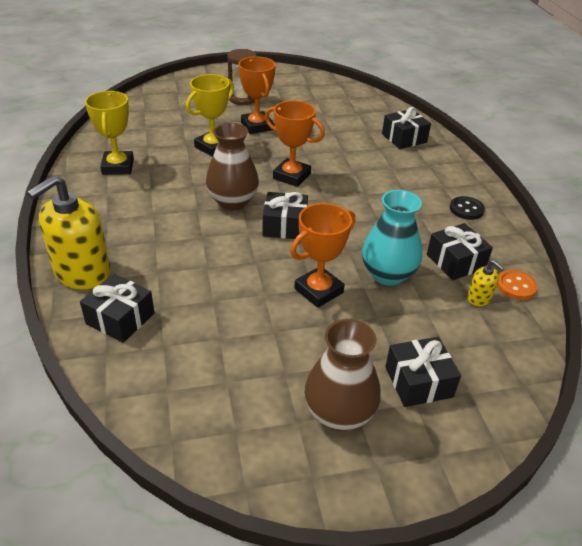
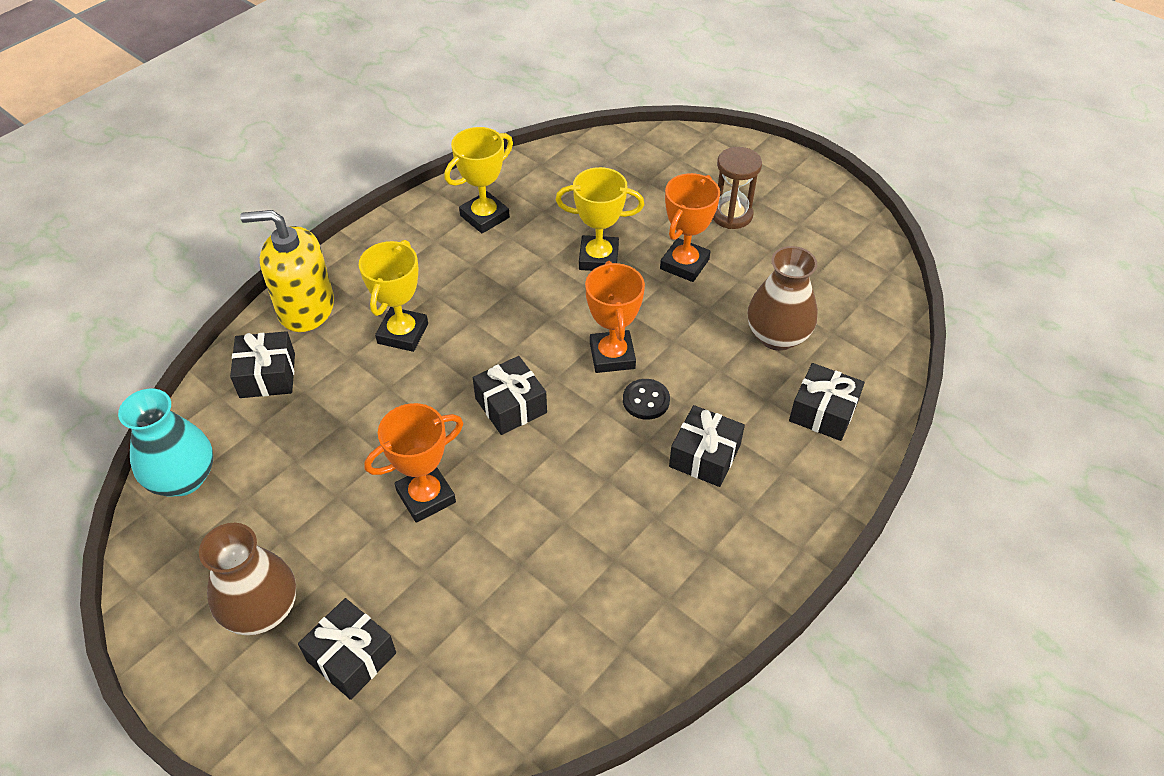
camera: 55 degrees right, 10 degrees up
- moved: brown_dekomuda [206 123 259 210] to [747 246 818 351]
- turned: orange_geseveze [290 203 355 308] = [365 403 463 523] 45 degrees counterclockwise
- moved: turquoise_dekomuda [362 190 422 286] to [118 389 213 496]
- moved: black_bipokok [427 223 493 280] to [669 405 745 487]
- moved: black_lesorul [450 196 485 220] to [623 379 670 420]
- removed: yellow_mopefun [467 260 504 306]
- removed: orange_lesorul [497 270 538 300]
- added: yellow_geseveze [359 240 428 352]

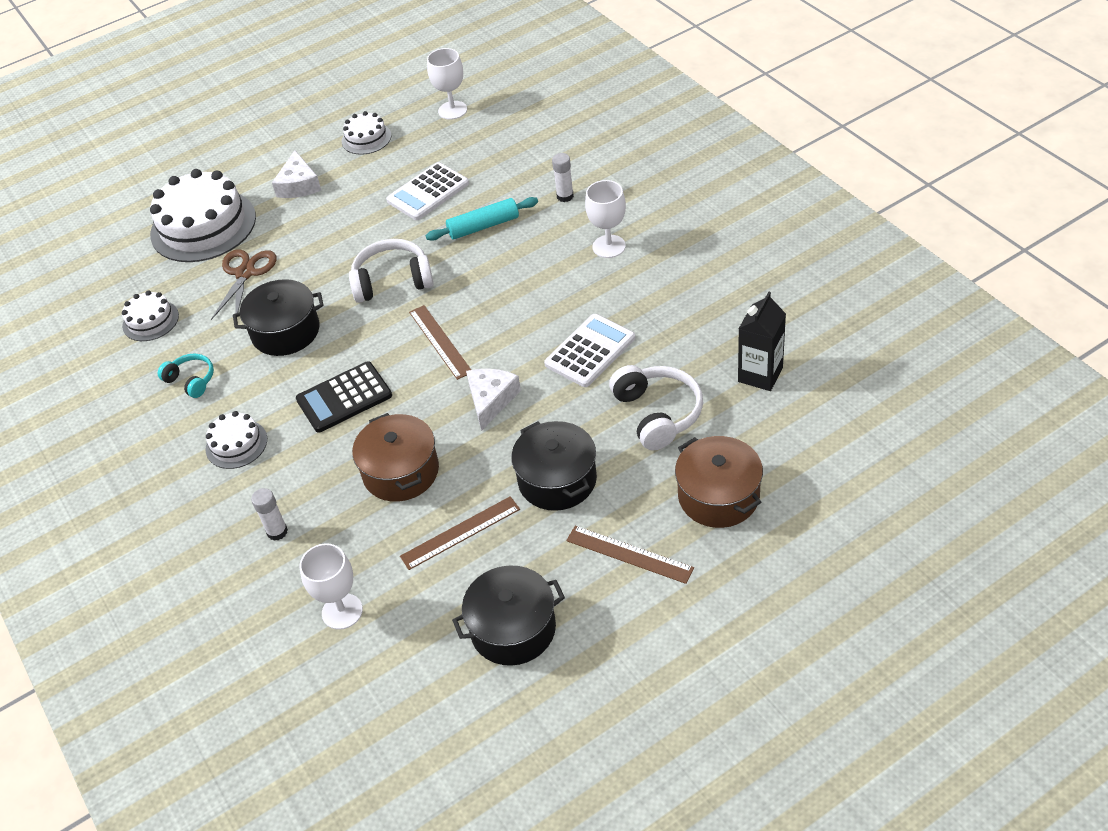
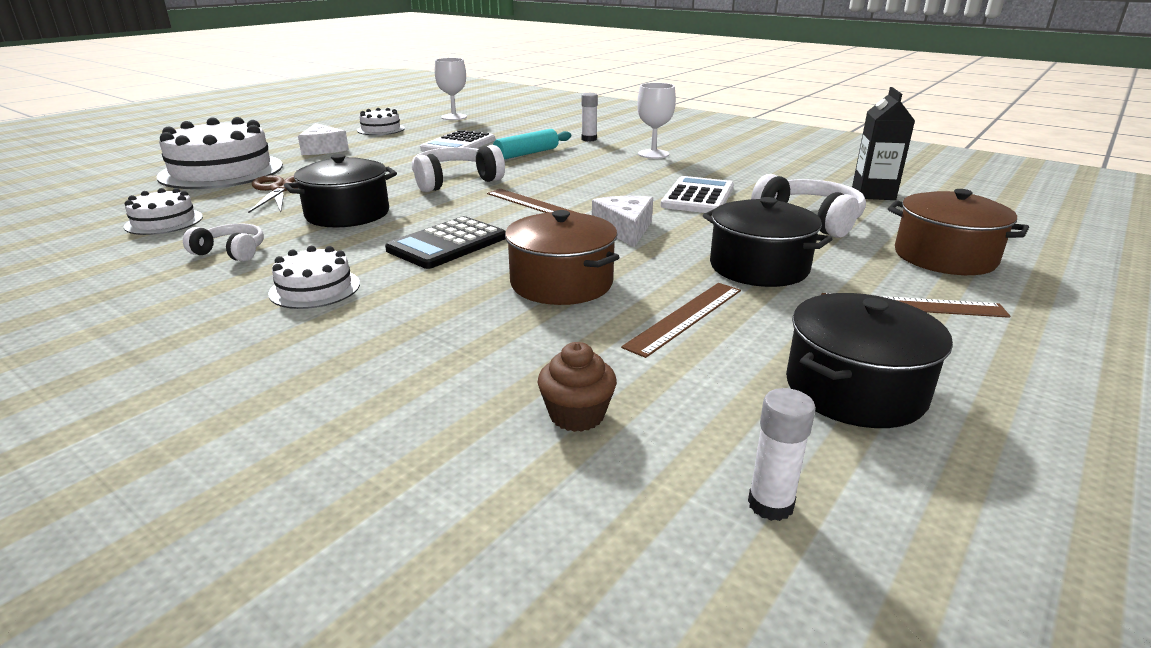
camera: 25 degrees left, 20 degrees down
- recoloured: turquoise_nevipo [158 353 214 398] to white_nevipo [183 224 264 261]
- moved: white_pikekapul [251 488 288 541] to [748 388 816 521]
- replaced: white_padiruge [299 543 363 630] to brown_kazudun [538 342 617 432]

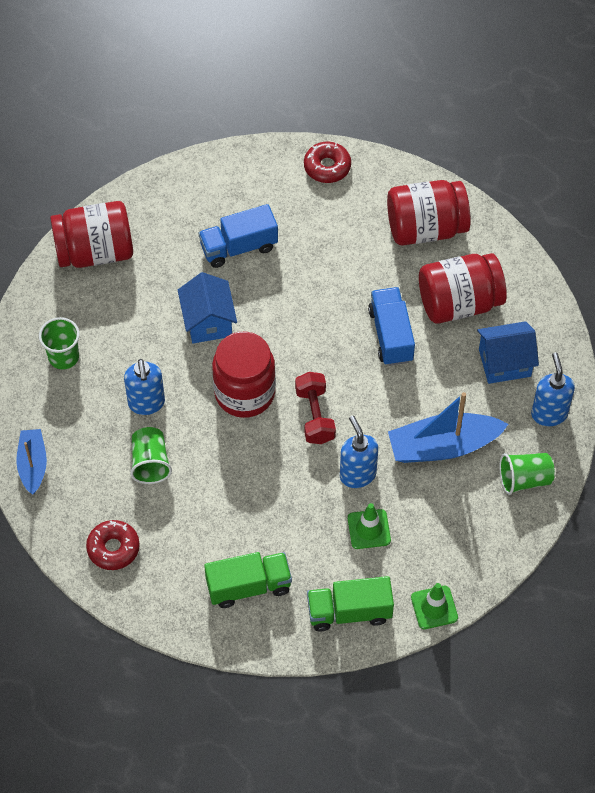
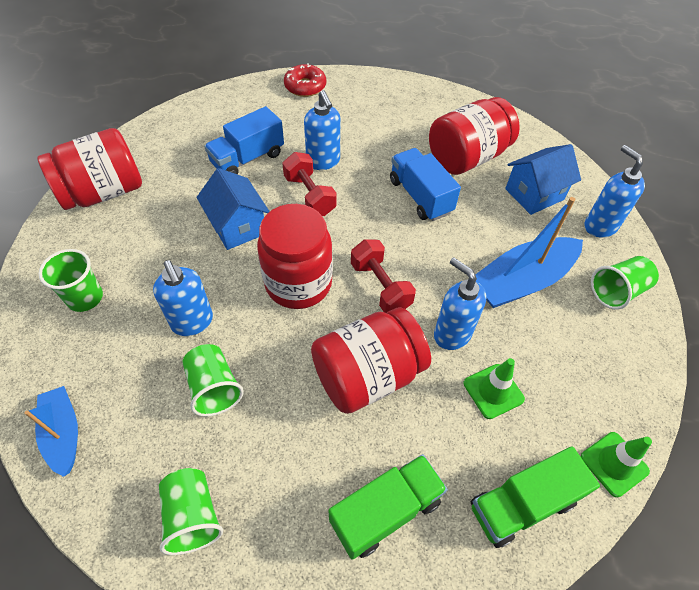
camera: 20 degrees left, 5 degrees down
- replaced: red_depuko [86 520 140 570] to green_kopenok [159 468 223 555]
- moved: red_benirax [387 180 471 245] to [311 307 431 414]
- added: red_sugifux [282 152 336 216]
- added: blue_mopefun [304 90 340 170]

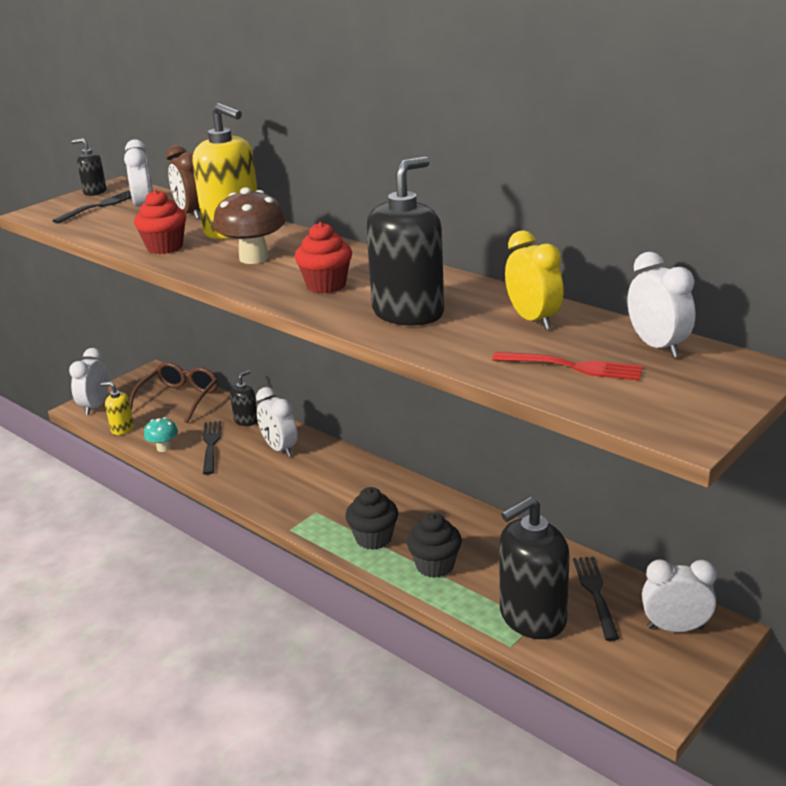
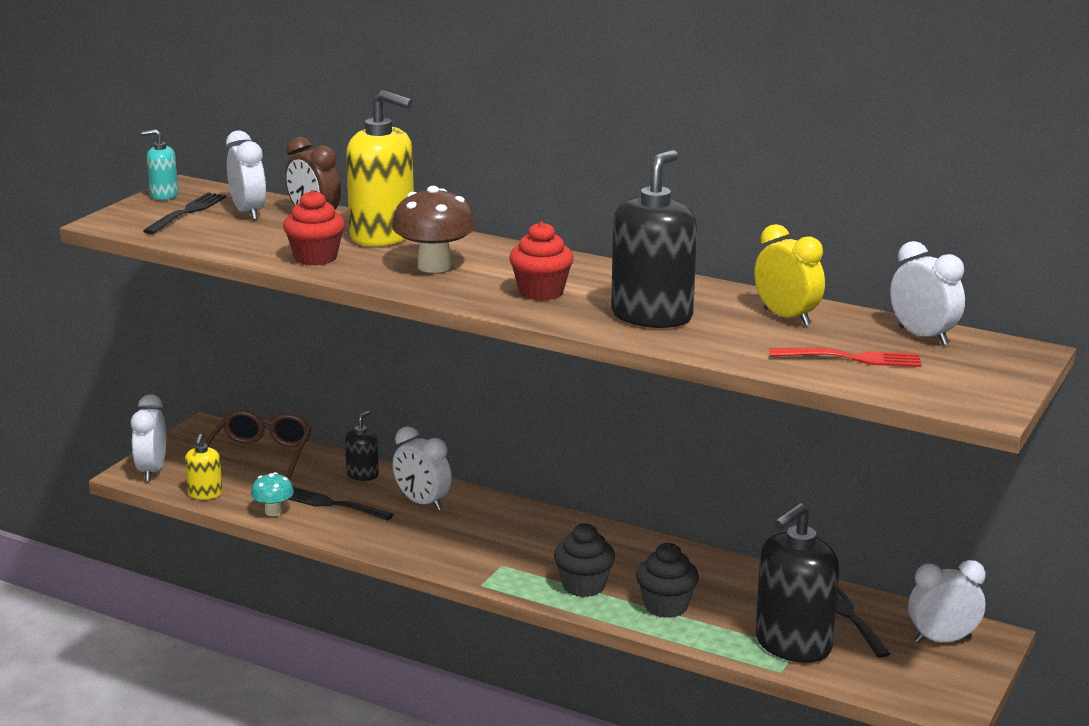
camera: 15 degrees left, 5 degrees down
- recoloured: black_mopefun [72 138 107 196] to turquoise_mopefun [142 129 178 200]
- turned: yellow_mopefun [101 382 134 435] = [185 434 223 500] 90 degrees counterclockwise
- turned: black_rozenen [203 421 221 475] = [288 487 394 521] 45 degrees counterclockwise

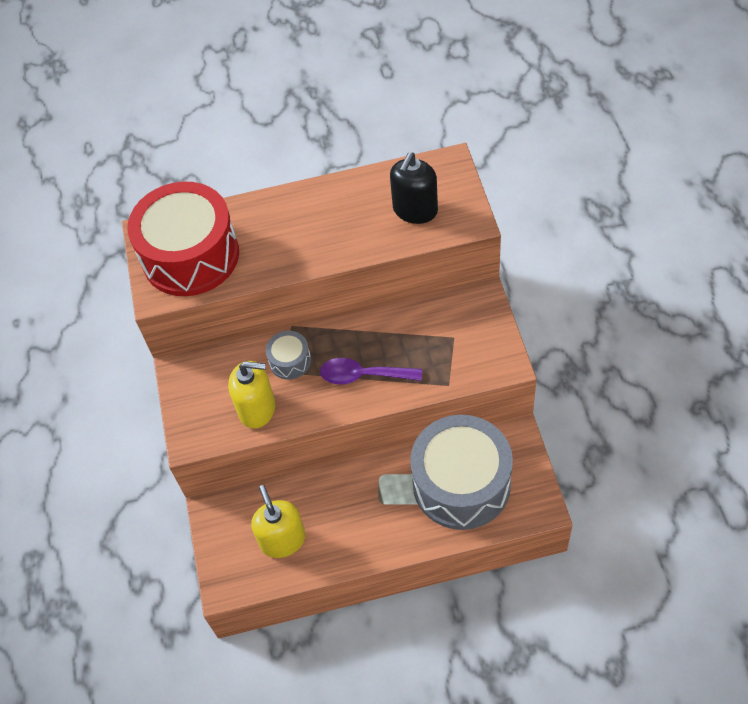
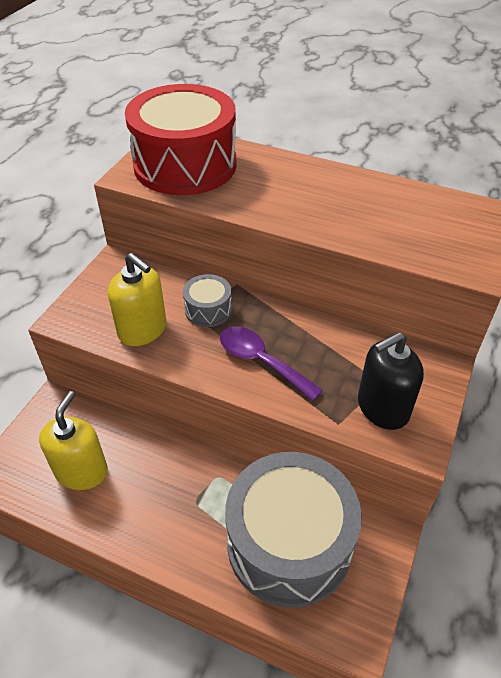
camera: 30 degrees right, 10 degrees down
- moved: black_mopefun [390 152 438 224] to [358 332 424 430]

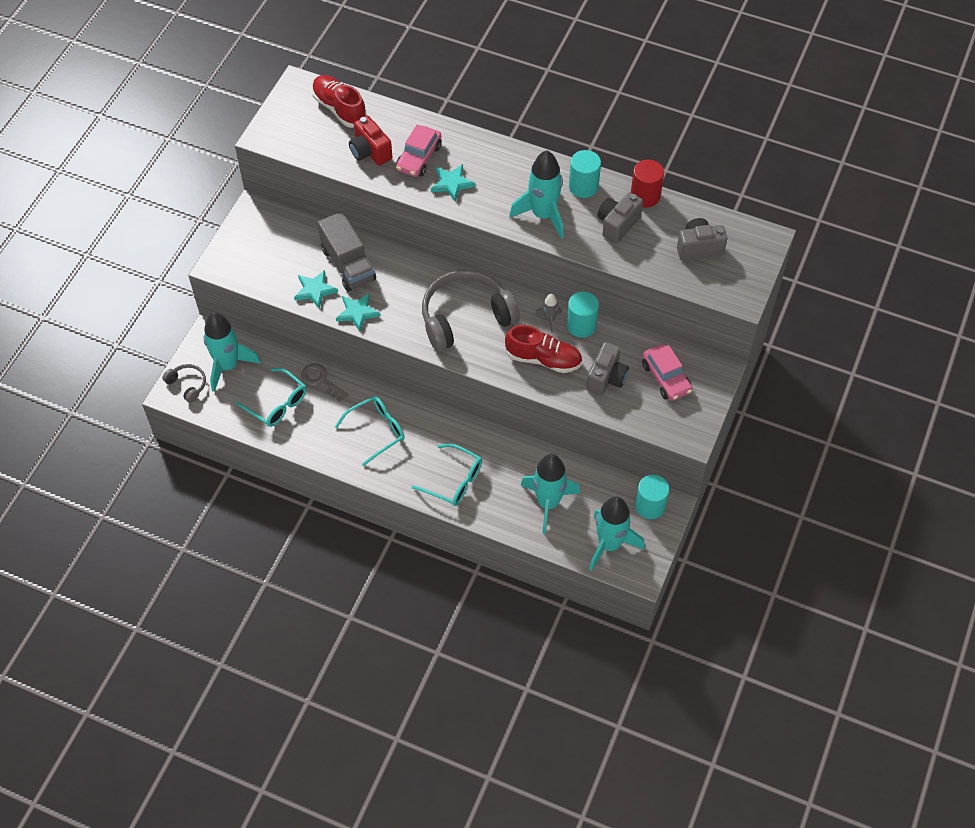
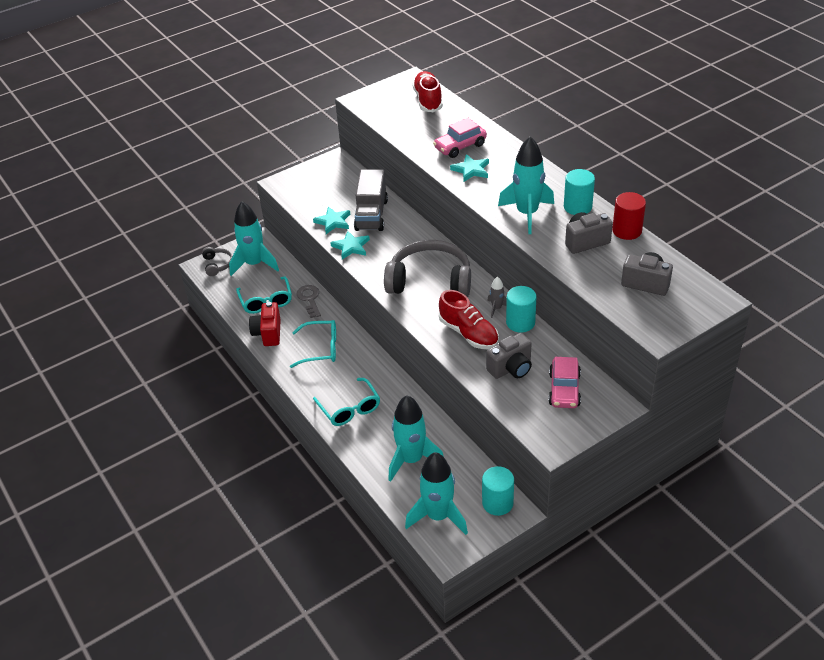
camera: 35 degrees right, 15 degrees down
- moved: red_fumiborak [349 116 392 166] to [249 302 281 346]

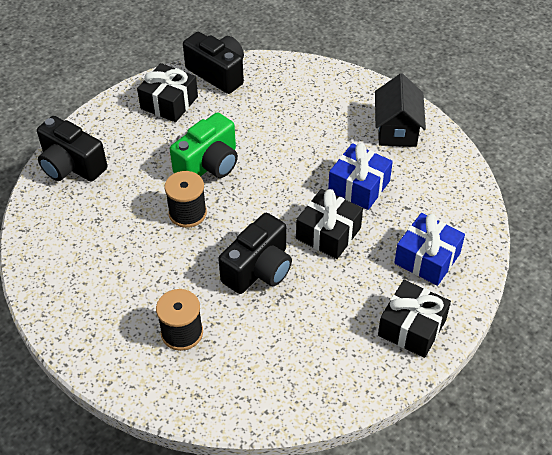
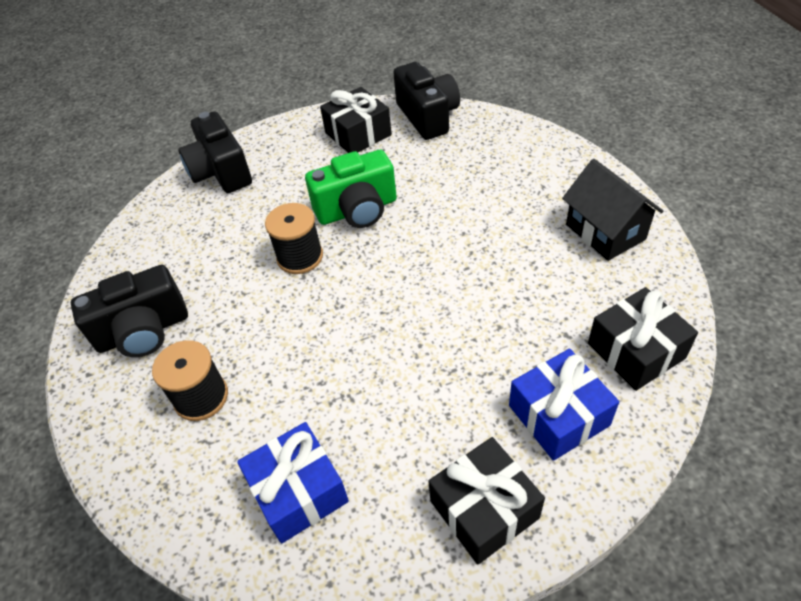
camera: 30 degrees right, 0 degrees up
- moved: black_fumiborak [218 213 292 294] to [71 265 188 357]
- moved: black_bipokok [296 189 363 259] to [588 287 698 391]
- moved: blue_bipokok [328 143 393 210] to [237 422 349 543]
- turned: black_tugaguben [375 73 426 147] = [562 159 664 261] 60 degrees counterclockwise

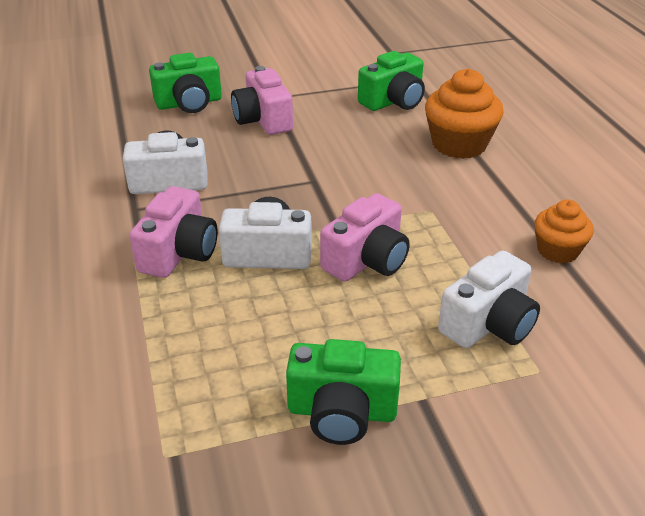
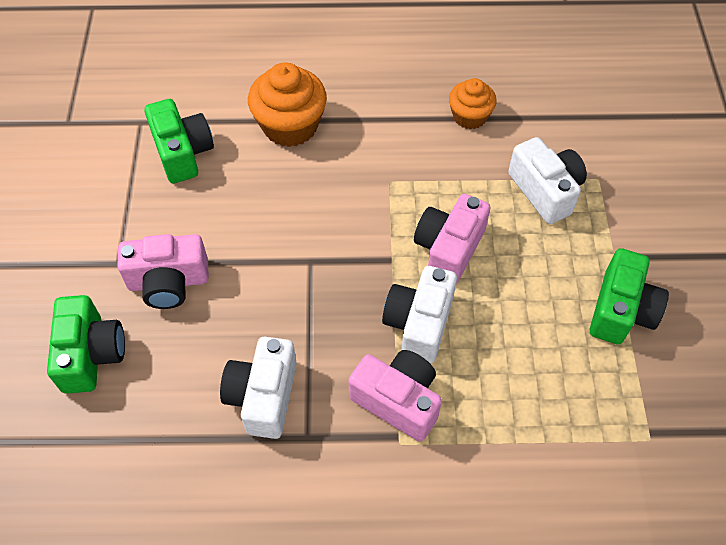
camera: 75 degrees left, 20 degrees up
- turned: pink_fumiborak [320 193 410 282] = [414 194 490 284] 120 degrees counterclockwise

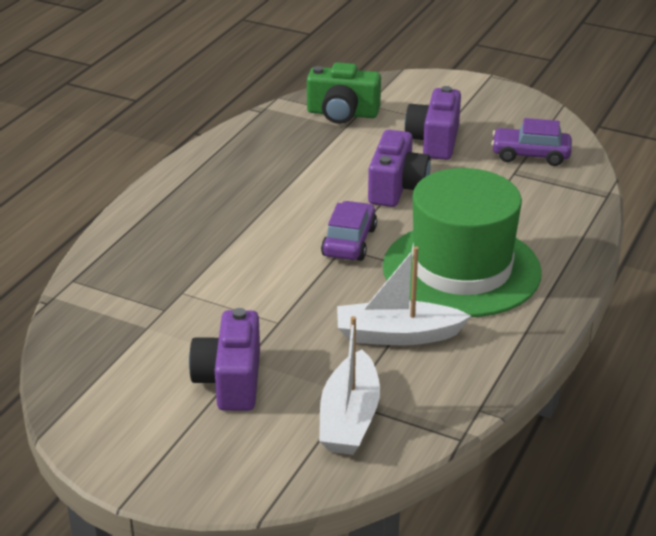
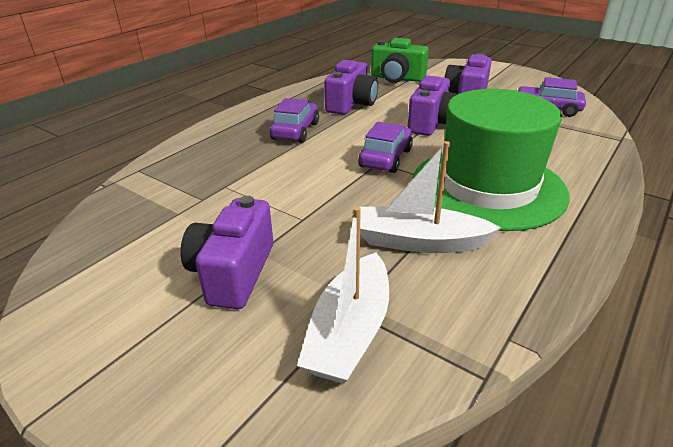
camera: 10 degrees right, 0 degrees up
- added: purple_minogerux [270 98 319 143]
- added: purple_fumiborak [324 60 378 115]

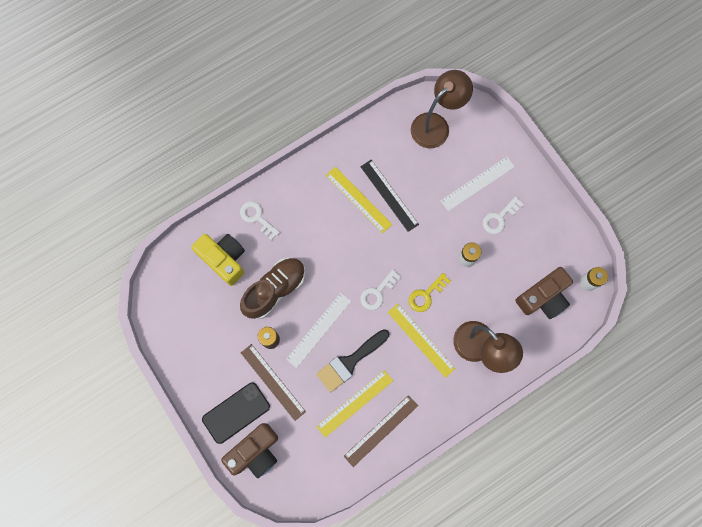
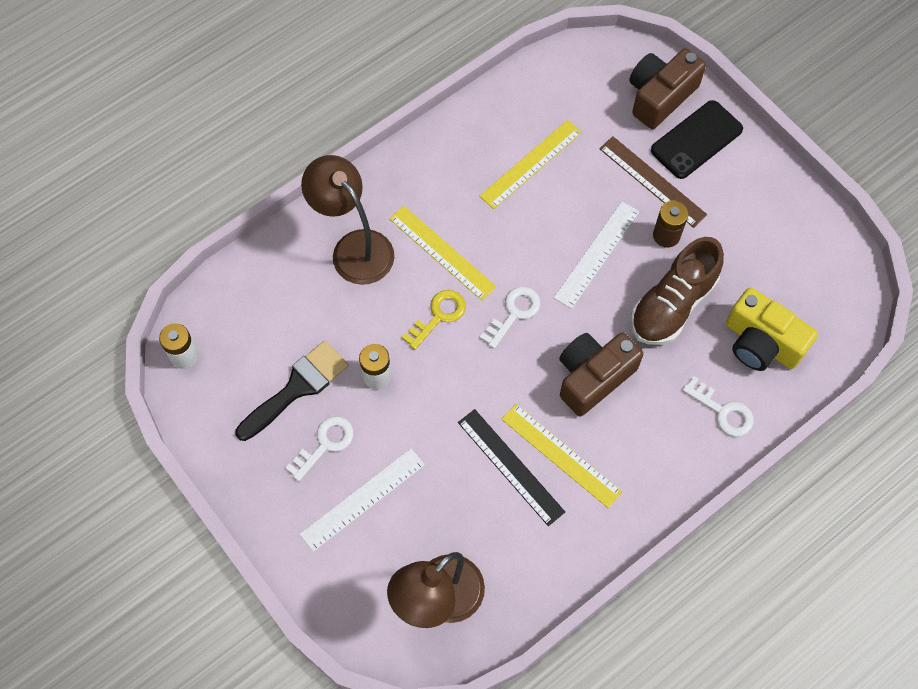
camera: 175 degrees right, 10 degrees down
- moved: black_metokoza [316 329 389 392] to [235 341 349 441]
- removed: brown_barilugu [344 395 418 467]
- moved: brown_fumiborak [515 267 573 319] to [559 332 643 416]

